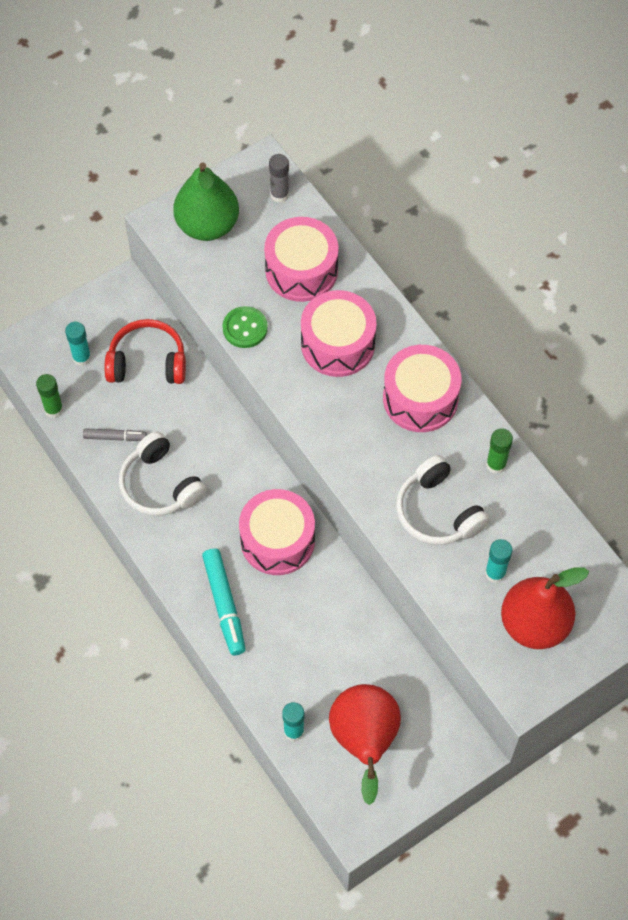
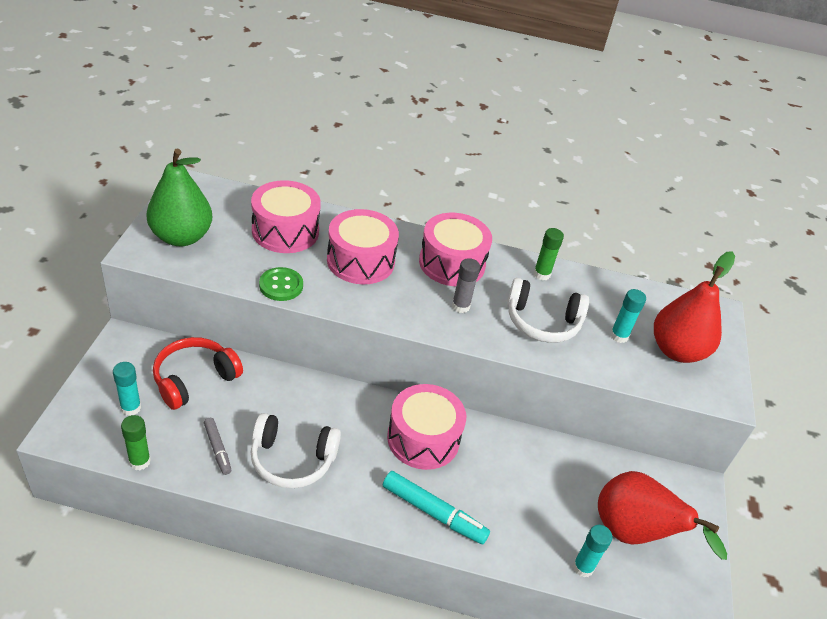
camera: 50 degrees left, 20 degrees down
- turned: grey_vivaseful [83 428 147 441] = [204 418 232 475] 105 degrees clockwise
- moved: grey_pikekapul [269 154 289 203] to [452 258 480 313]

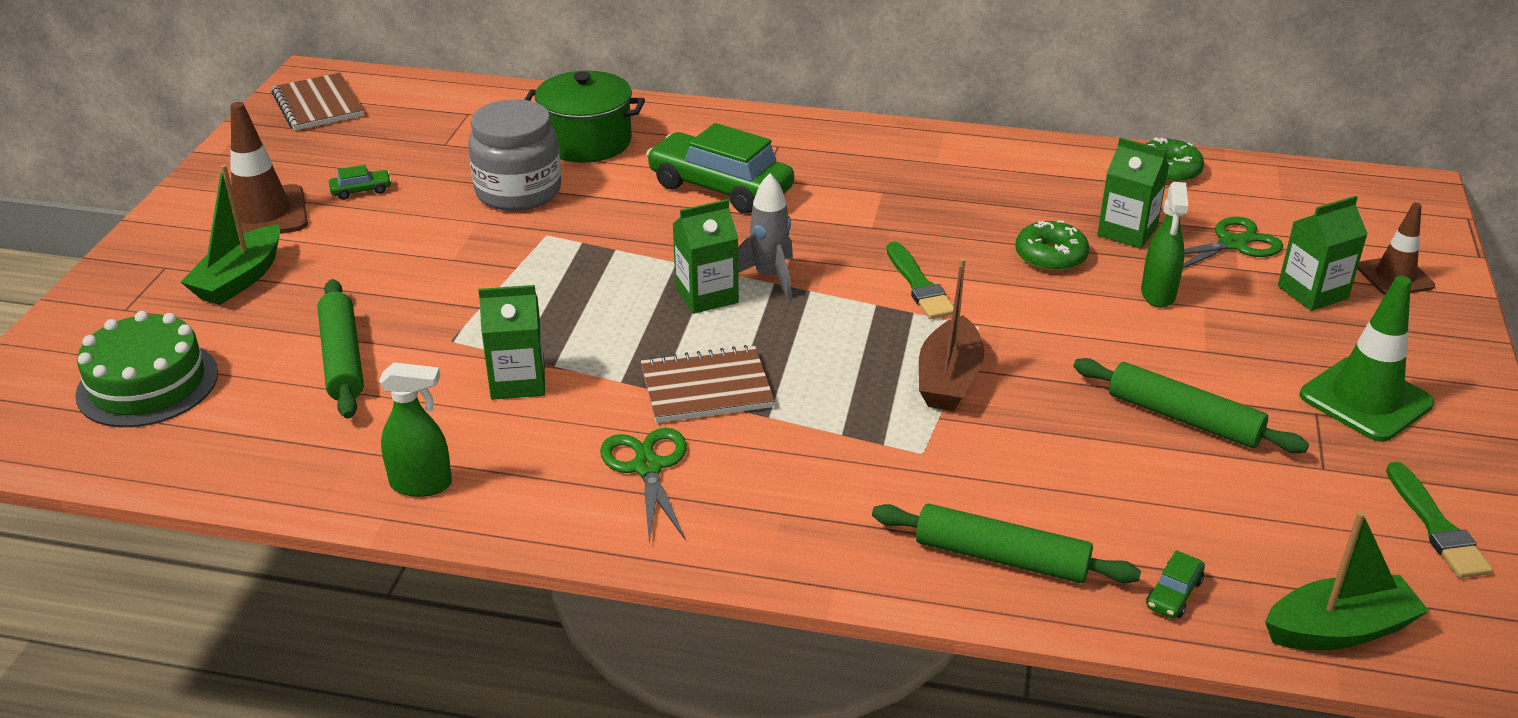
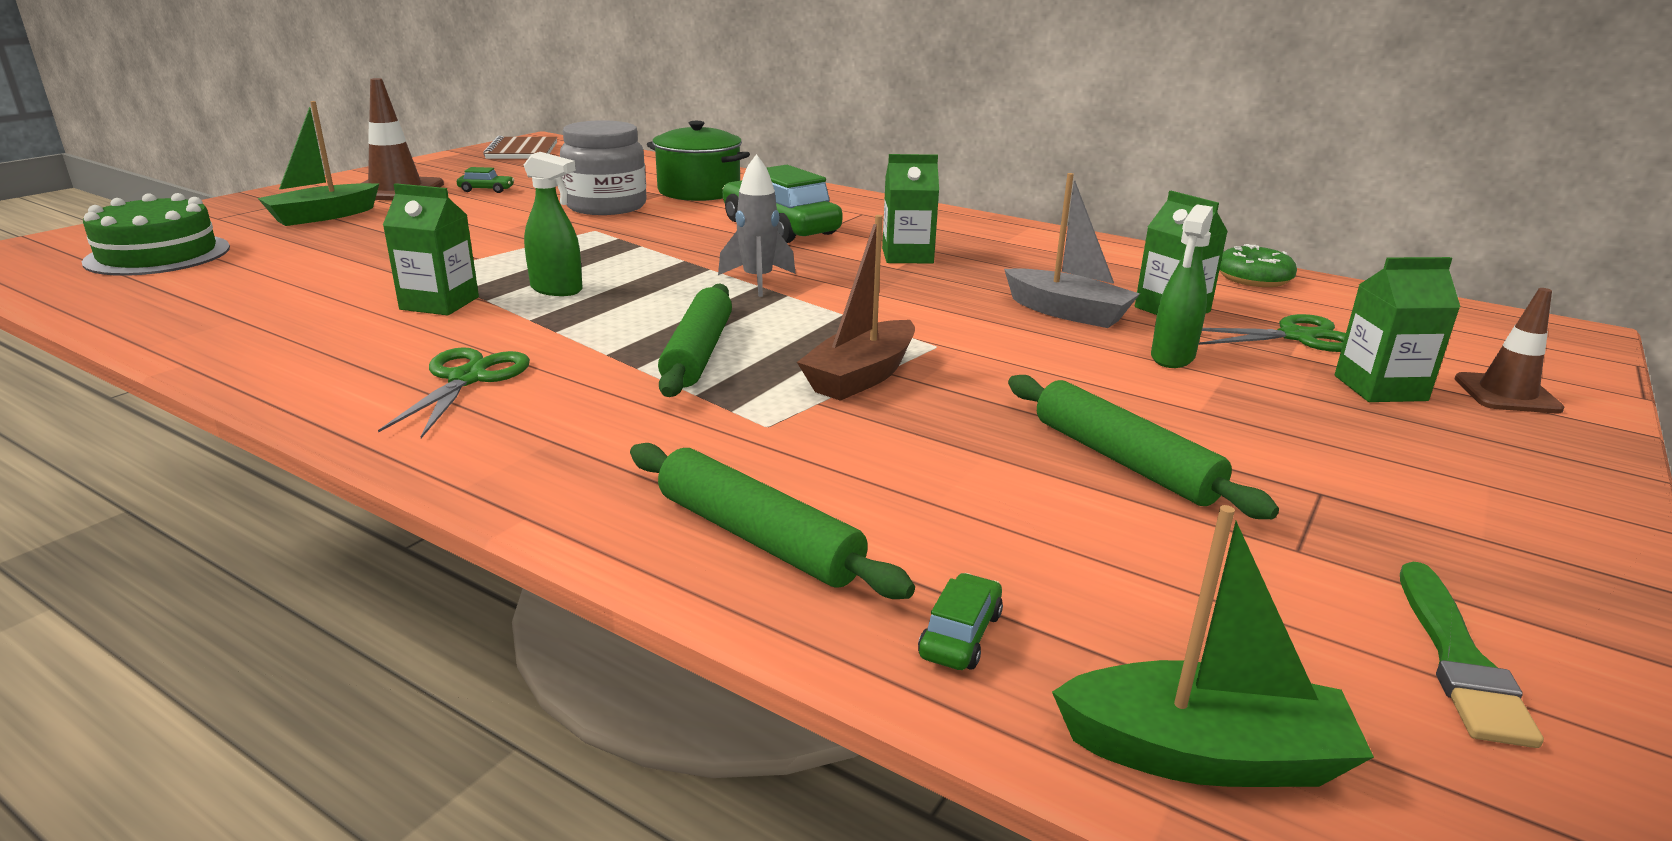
camera: 20 degrees right, 10 degrees down
- moved: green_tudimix [318 279 364 419] to [658 284 732 397]
- moved: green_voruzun [379 362 452 497] to [524 152 583 296]
- removed: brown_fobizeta [641 345 775 423]
- moved: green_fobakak [673 199 739 314] to [882 154 939 263]
- removed: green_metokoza [887 241 954 319]
- replaced: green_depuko [1015 221 1089 272] to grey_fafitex [1004 173 1140 328]
- turned: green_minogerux [1146 550 1205 618] = [918 573 1003 670] 150 degrees clockwise
- removed: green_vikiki [1300 276 1434 442]

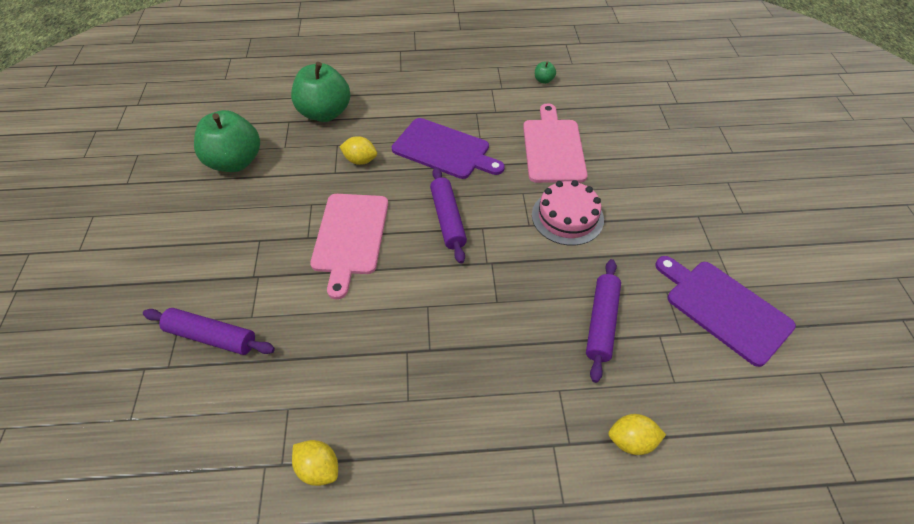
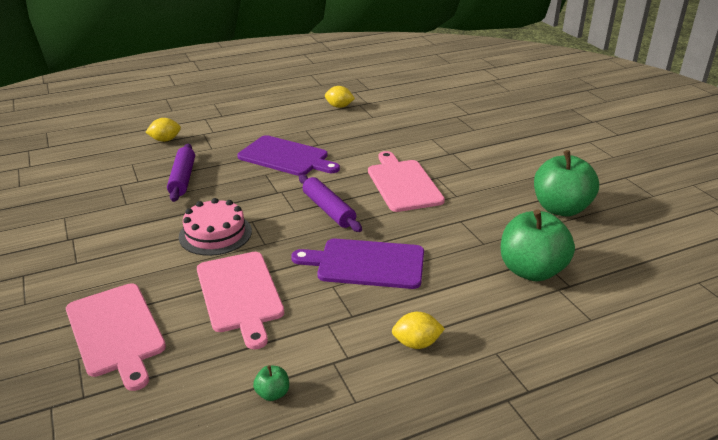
camera: 160 degrees right, 20 degrees down
- removed: purple_tudimix [143 308 275 355]
- moved: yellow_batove [340 136 377 165] to [392 312 445 349]
- moved: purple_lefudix [655 256 796 367] to [237 135 340 176]
- added: pink_lefudix [66 283 166 391]

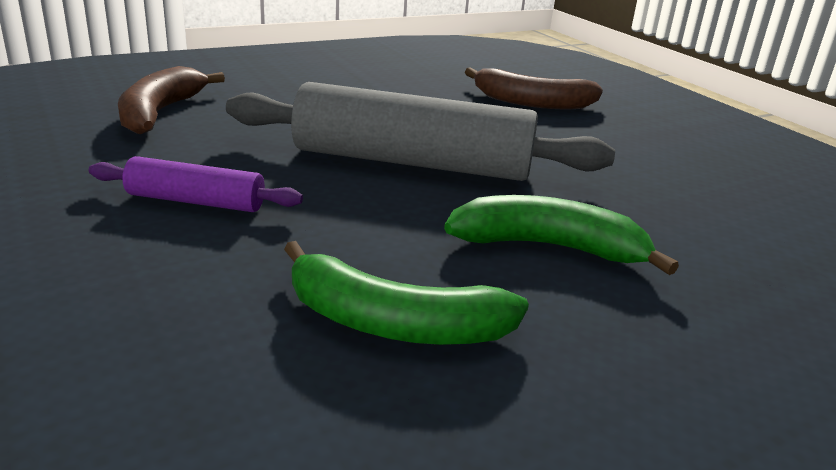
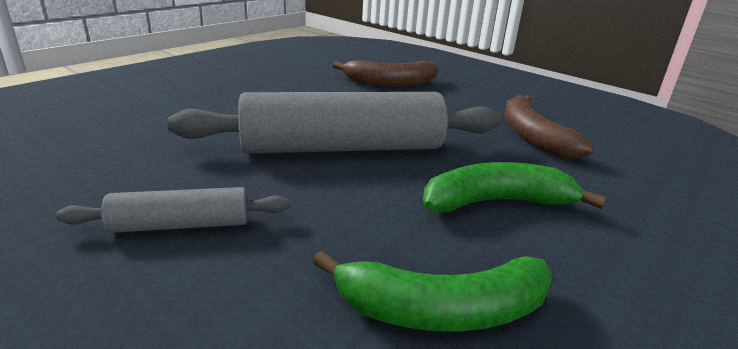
camera: 20 degrees left, 0 degrees up
- recoloured: purple_tudimix [89 156 303 212] to grey_tudimix [56 187 289 233]
- moved: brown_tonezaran [118 66 225 134] to [504 95 594 159]

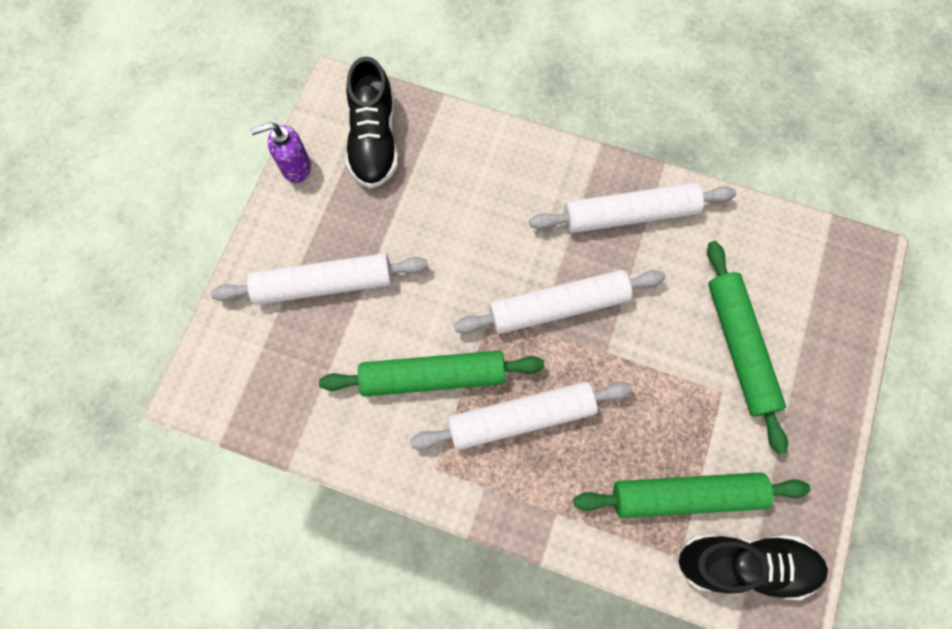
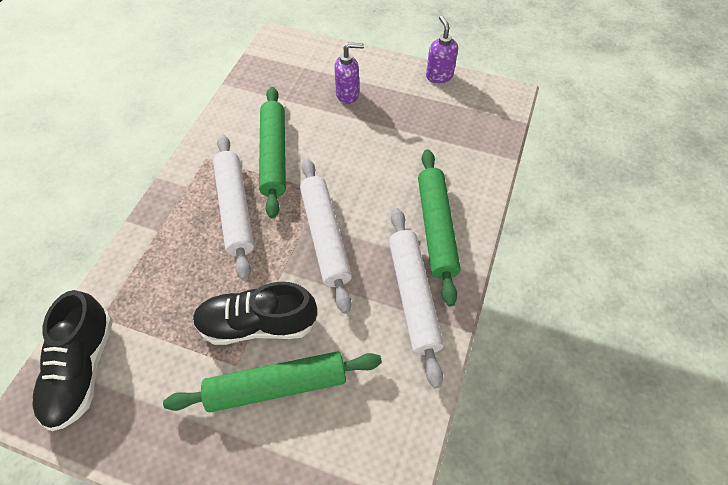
camera: 90 degrees right, 15 degrees down
- replaced: white_tudimix [211 253 428 305] to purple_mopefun [334 43 364 104]
- moved: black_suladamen [346 56 398 189] to [193 282 317 345]
- moved: green_tudimix [574 472 811 518] to [418 149 461 306]

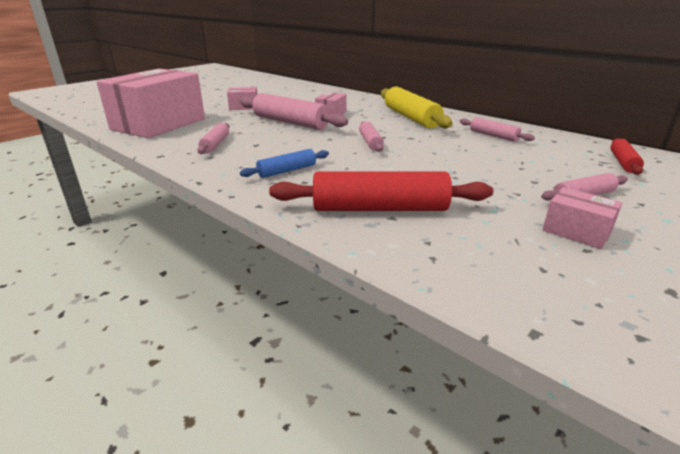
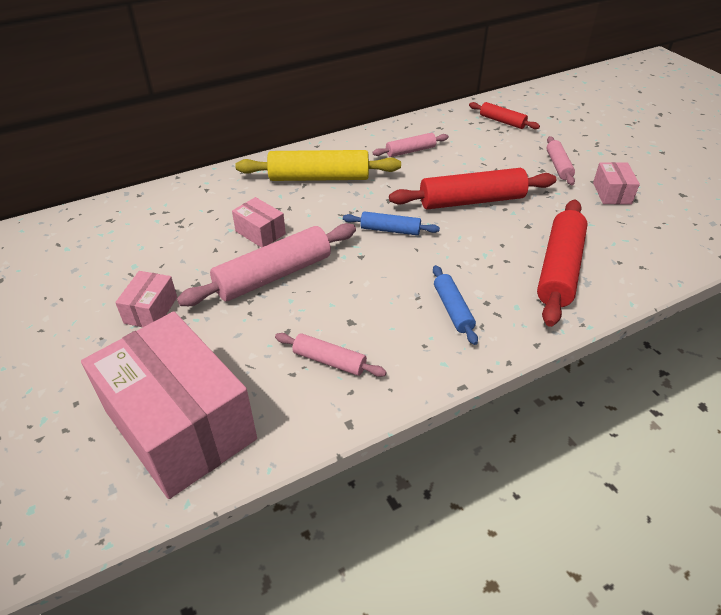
camera: 70 degrees left, 15 degrees up
- recoloured: pink_tudimix [359 121 384 152] to blue_tudimix [343 211 440 235]
- turned: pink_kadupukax [542 187 622 249] = [593 162 640 204] 60 degrees counterclockwise
- added: red_tudimix [389 168 556 209]

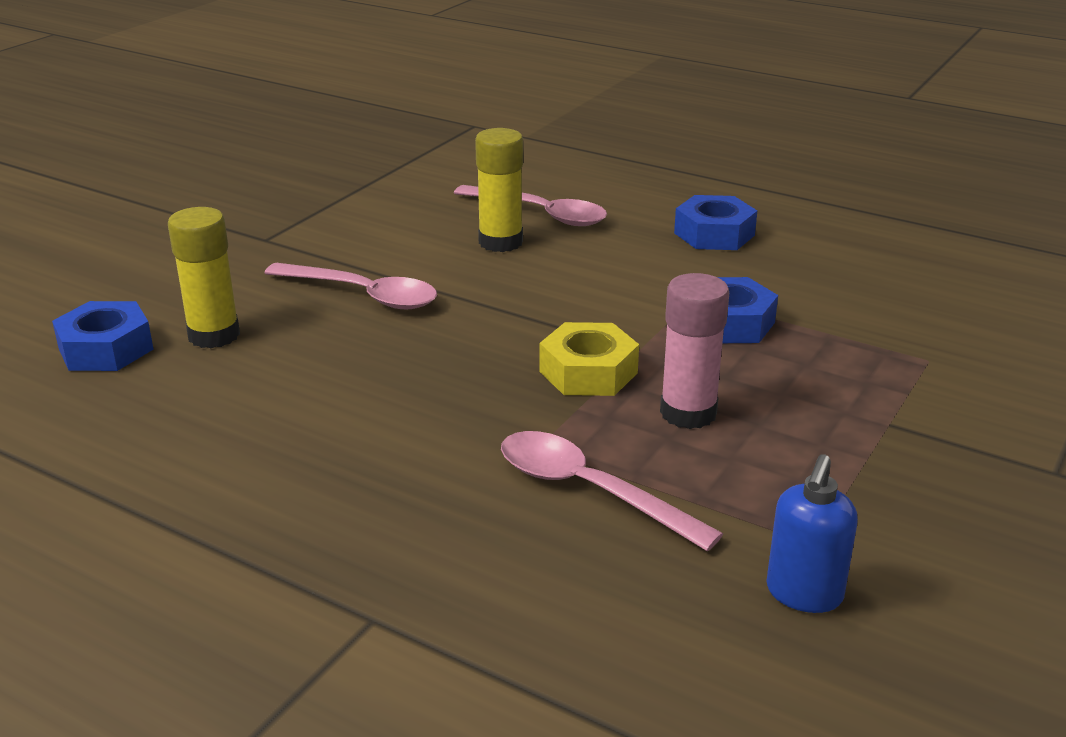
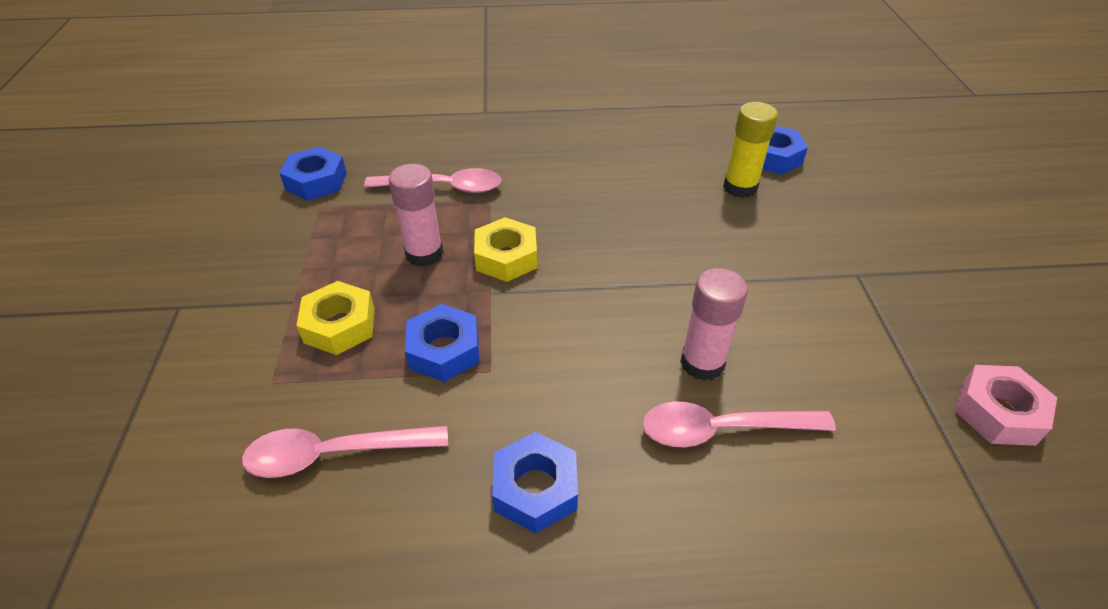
camera: 145 degrees right, 15 degrees up
- moved: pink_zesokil [265 263 437 309] to [242 426 448 478]
- recoloured: yellow_pikekapul [475 128 523 252] to pink_pikekapul [680 268 748 381]
- replaced: blue_mopefun [766 454 858 613] to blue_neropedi [280 147 347 201]
- added: yellow_neropedi [296 281 375 355]
- added: pink_neropedi [954 365 1057 446]

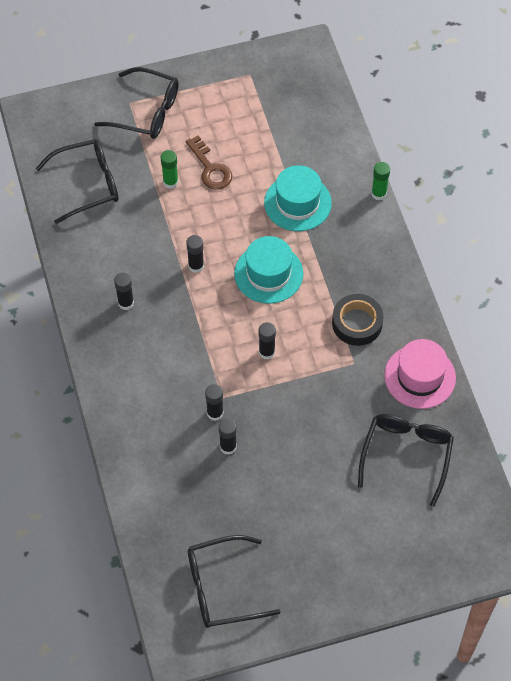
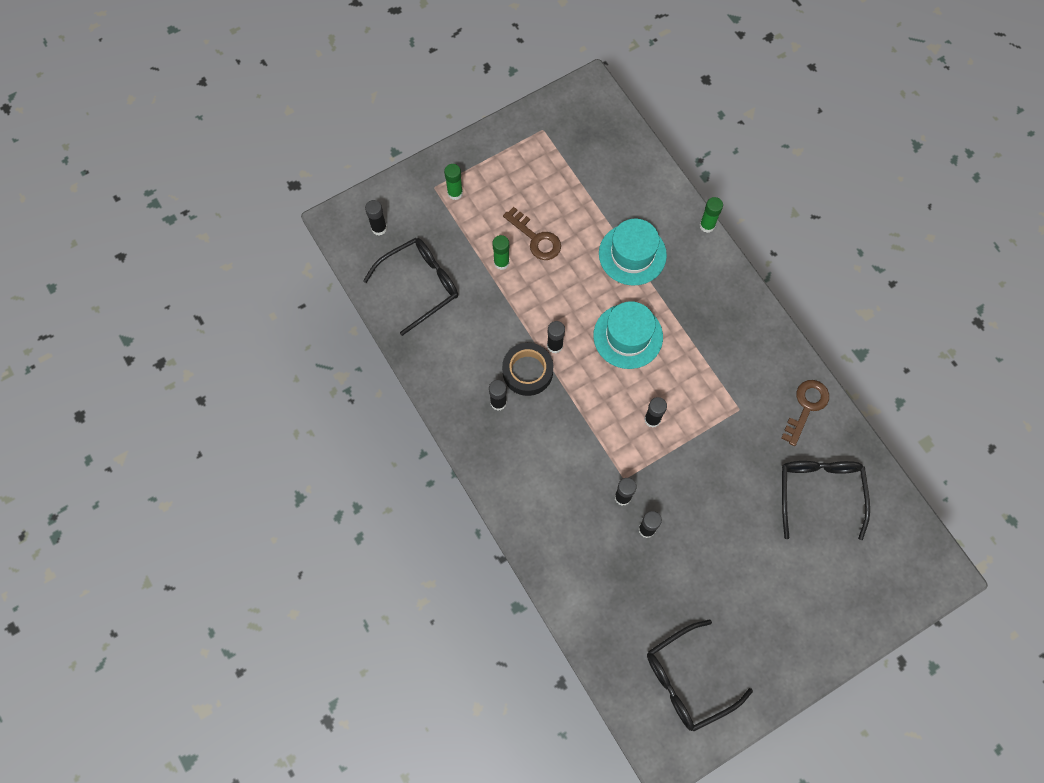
camera: 15 degrees left, 10 degrees up
- replaced: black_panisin [94 67 179 139] to green_pikekapul [444 164 463 200]
- moved: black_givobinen [332 294 384 346] to [502 343 553 396]
- replaced: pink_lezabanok [384 339 456 409] to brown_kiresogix [781 380 829 446]
- added: black_pikekapul [365 200 387 235]

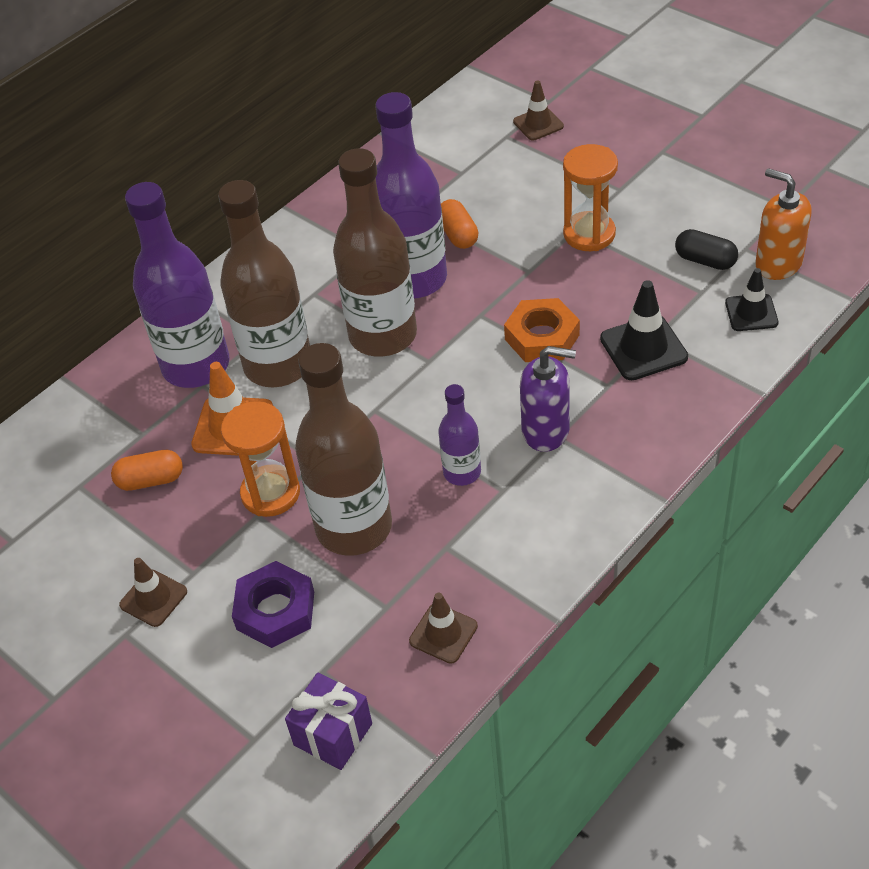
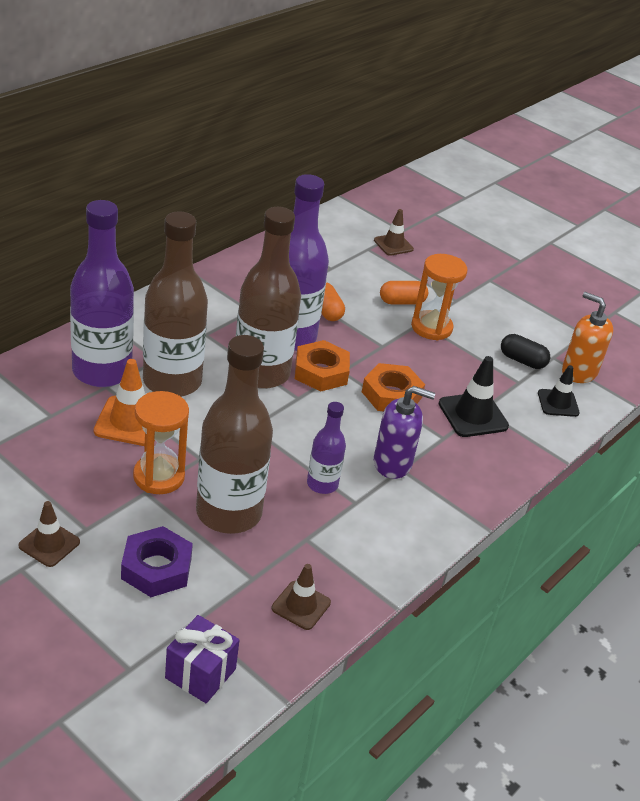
camera: 10 degrees left, 10 degrees down
- moved: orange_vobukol [111 450 183 491] to [380 281 428 304]
- added: orange_neropedi [295 340 350 392]

